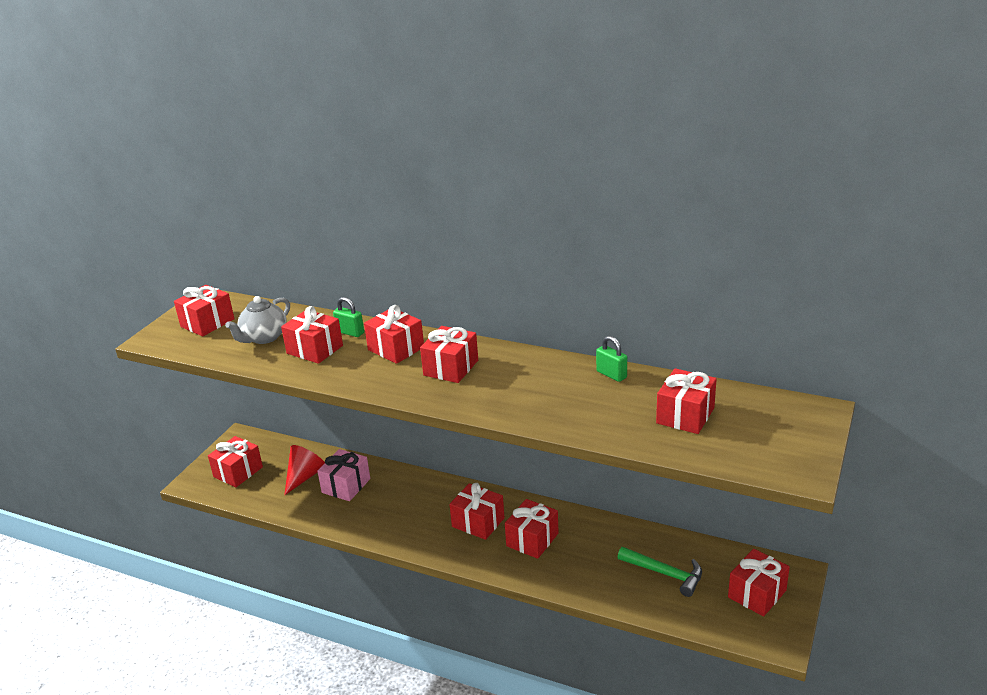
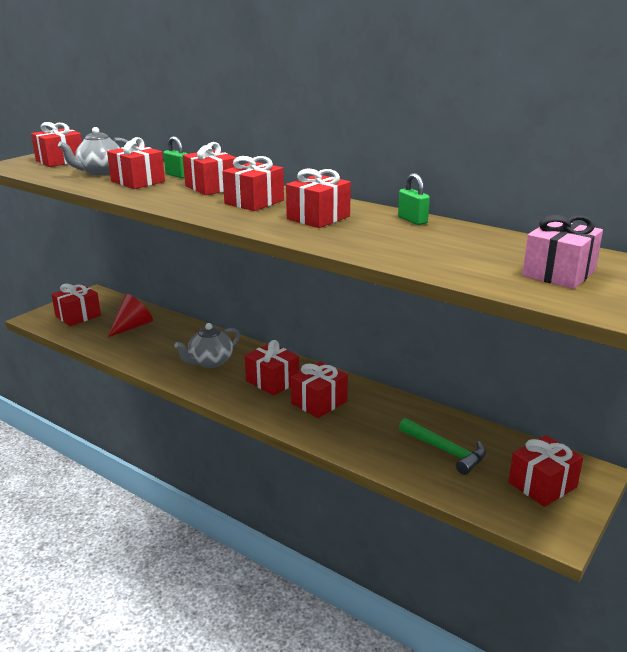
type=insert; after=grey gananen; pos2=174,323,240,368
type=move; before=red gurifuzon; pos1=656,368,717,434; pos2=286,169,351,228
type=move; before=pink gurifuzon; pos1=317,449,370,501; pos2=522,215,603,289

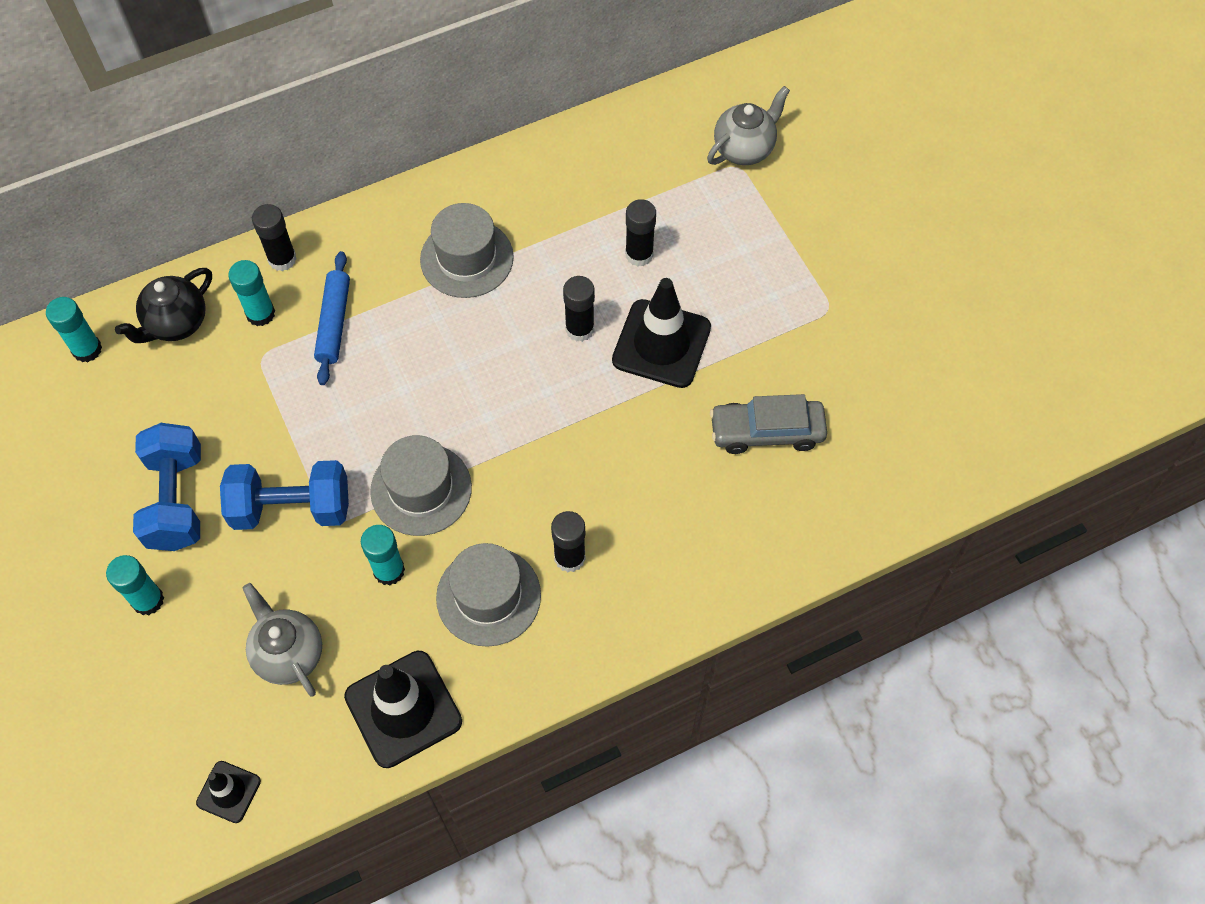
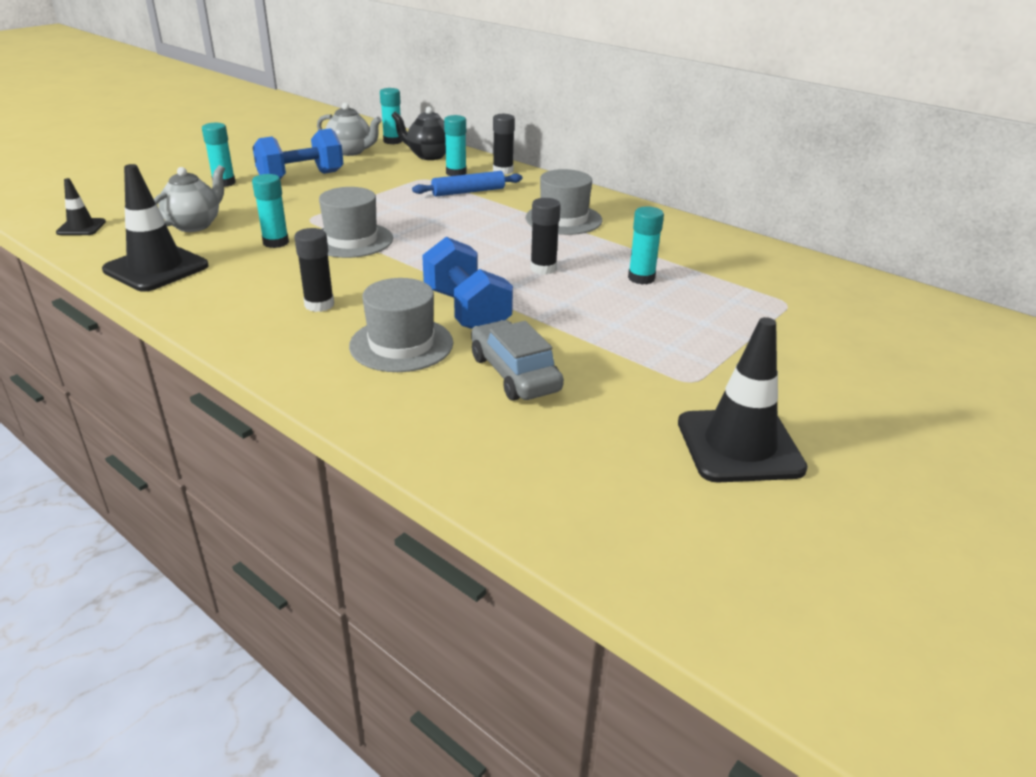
type=move; before=grey gananen; pos1=707,86,790,165; pos2=317,102,381,156
type=move; before=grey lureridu; pos1=436,543,541,647; pos2=349,278,453,372
type=move; before=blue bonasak; pos1=220,460,349,530; pos2=422,237,513,329
type=recolor; before=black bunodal; after=turquoise bunodal; pos1=625,199,656,267; pos2=628,206,664,284
type=move; before=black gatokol; pos1=612,278,711,388; pos2=678,317,808,483

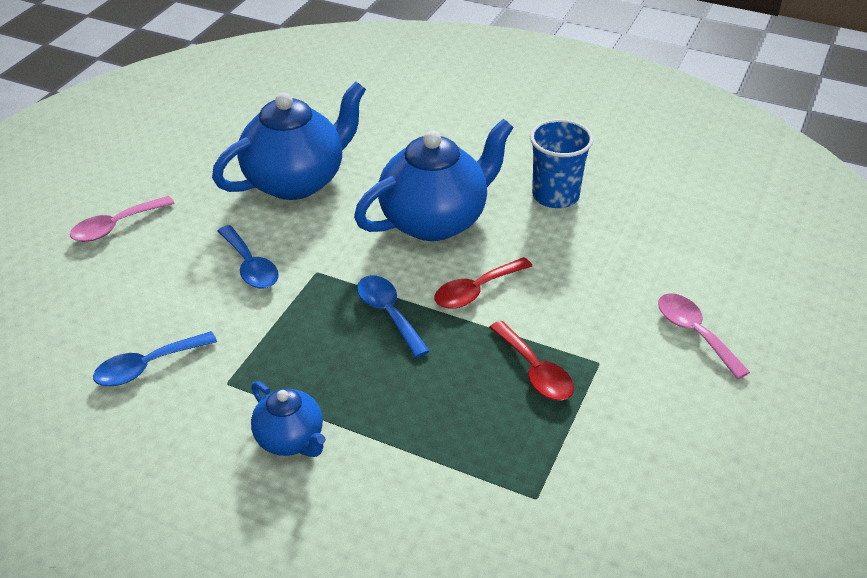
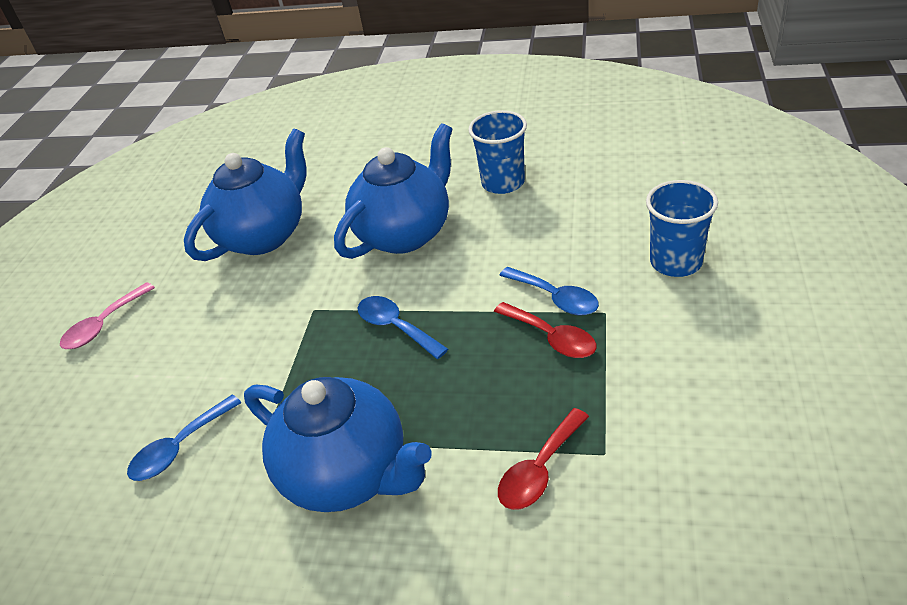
type=resize; before=blue gananen; pos1=251,381,326,457; pos2=244,377,432,512; scale=1.89
type=move; before=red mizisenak; pos1=435,257,532,309; pos2=498,408,589,510
type=move; before=blue mizisenak; pos1=218,225,279,289; pos2=499,267,599,315
type=replace; before=pink mizisenak; after=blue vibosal; pos1=658,293,750,379; pos2=646,180,718,277

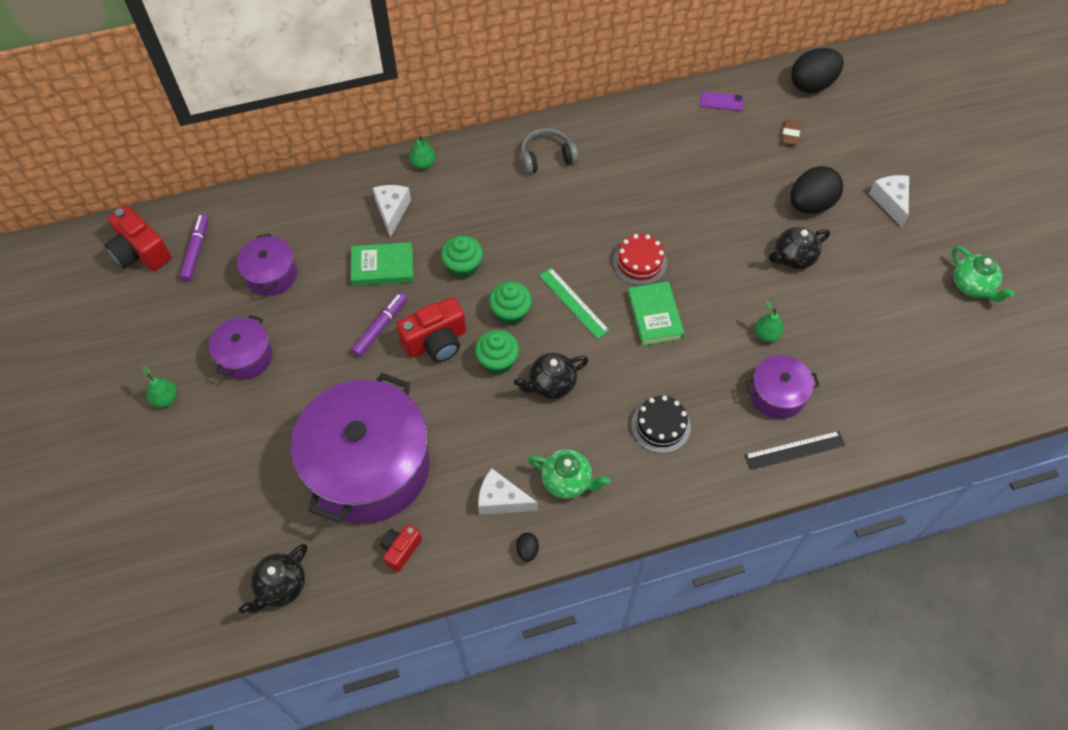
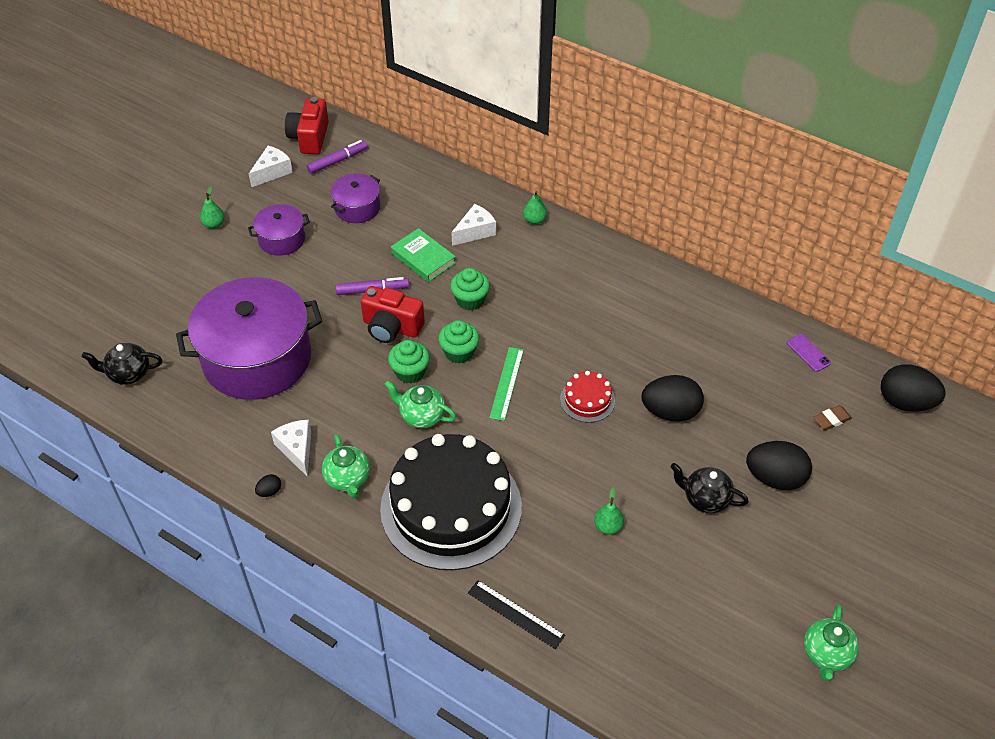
type=move; before=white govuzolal; pos1=869,175,909,227; pos2=249,146,293,187
type=resize; before=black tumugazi; pos1=631,396,691,453; pos2=380,434,522,570; scale=2.39
type=recolor; before=black gananen; after=green gananen; pos1=514,353,588,399; pos2=384,380,456,428
type=insert; after=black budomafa; pos2=642,375,704,422
type=delete; before=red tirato; pos1=380,524,422,572
type=delete; before=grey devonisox; pos1=521,128,578,174
type=delete; before=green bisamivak; pos1=628,281,684,346
type=delete; before=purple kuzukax; pos1=746,355,820,419

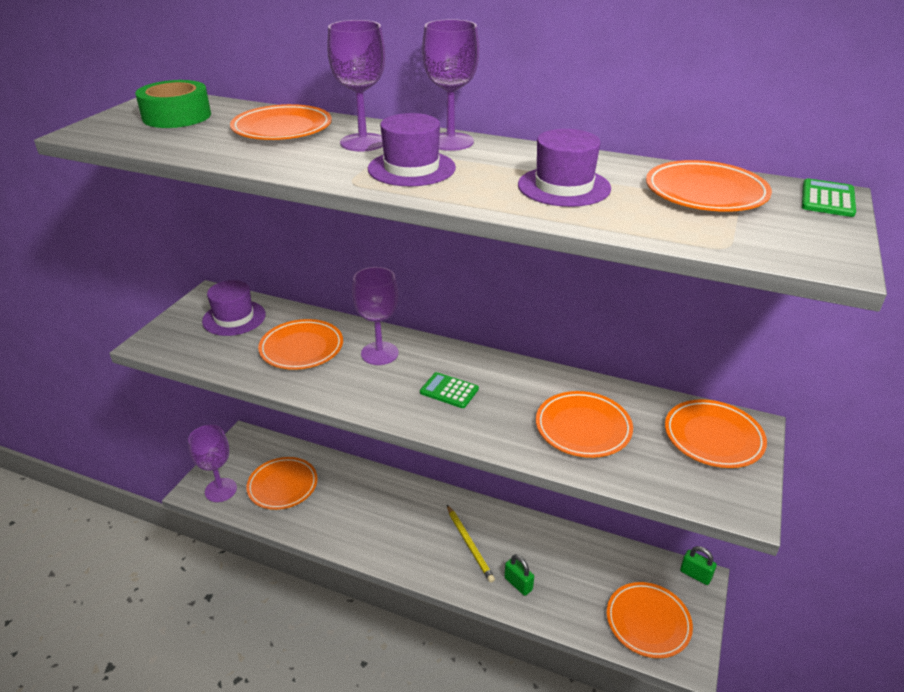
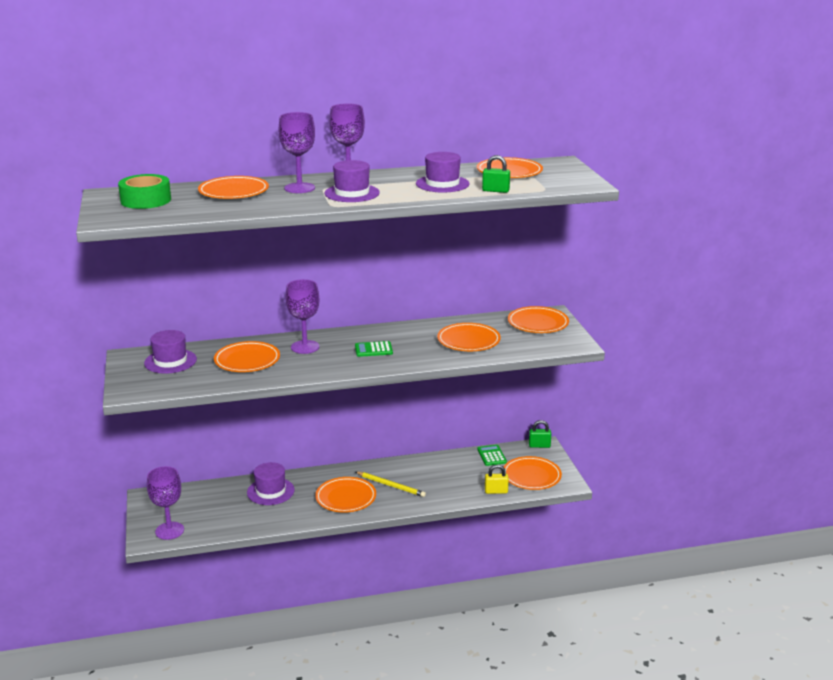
type=insert; after=purple lureridu; pos2=247,462,295,505
type=move; before=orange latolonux; pos1=246,457,318,510; pos2=315,477,376,513
type=move; before=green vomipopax; pos1=802,178,856,217; pos2=477,445,507,466
type=move; before=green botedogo; pos1=504,554,534,596; pos2=482,155,510,193
type=insert; after=yellow botedogo; pos2=485,465,509,494

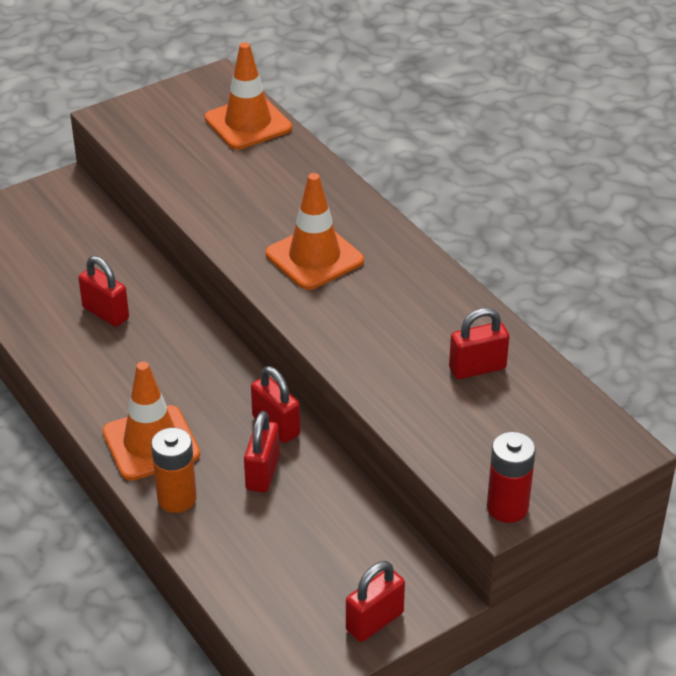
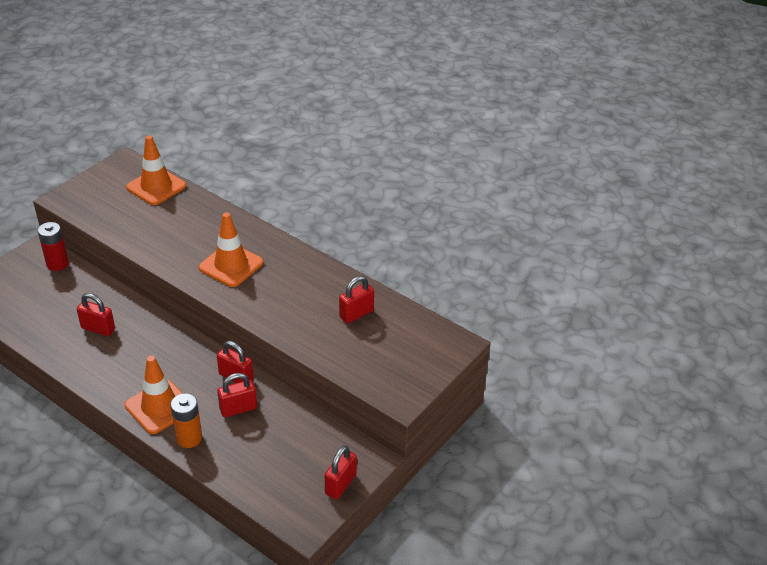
type=move; before=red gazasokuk; pos1=487,432,536,523; pos2=38,222,69,271
type=rotate; before=red botedogo; pos1=244,411,280,492; pos2=217,373,257,417; turn=75

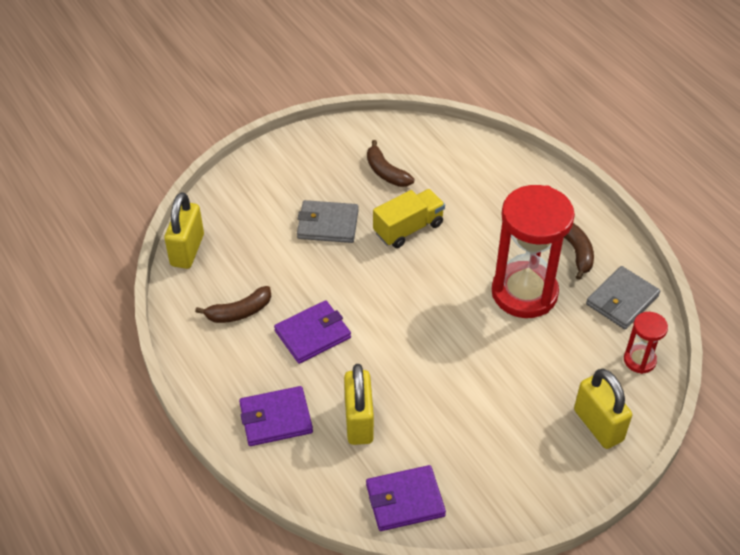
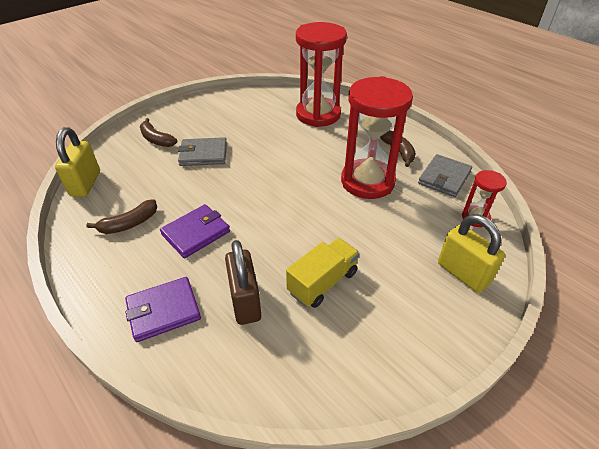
type=move; before=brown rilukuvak; pos1=367,140,415,187; pos2=140,118,177,147
type=recolor; before=yellow botedogo; after=brown botedogo; pos1=344,364,374,445; pos2=225,240,261,325
type=move; before=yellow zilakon; pos1=373,189,445,248; pos2=286,238,360,308
type=insert; after=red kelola; pos2=296,22,347,127
type=delete; before=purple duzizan; pos1=366,465,446,531

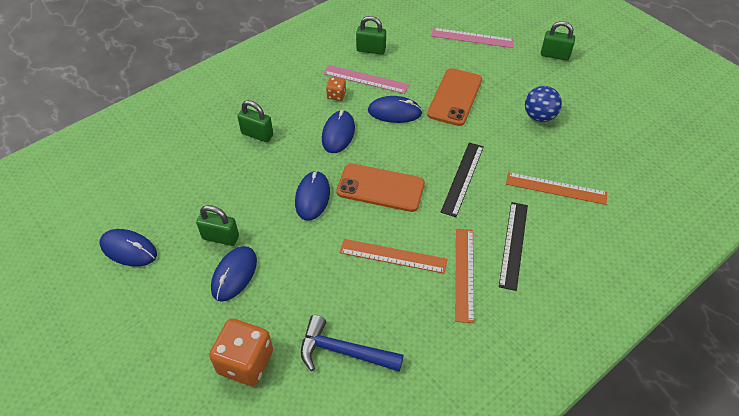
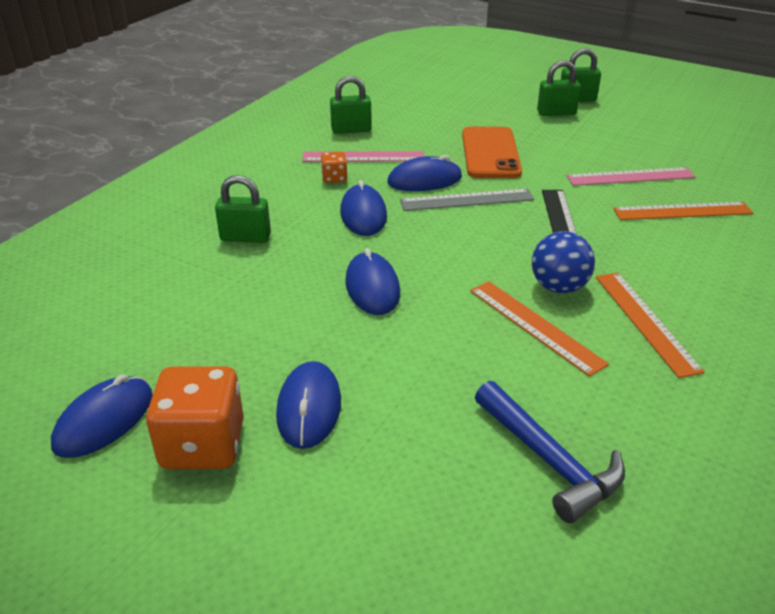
type=rotate; before=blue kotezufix; pos1=100,229,157,267; pos2=51,375,153,458; turn=-60
type=move; before=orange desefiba; pos1=209,318,273,386; pos2=146,366,244,469
type=insert; after=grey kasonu; pos2=400,189,534,211
type=rotate; before=orange kasonu; pos1=340,239,448,274; pos2=470,281,609,377; turn=60
type=rotate; before=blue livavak; pos1=301,315,404,372; pos2=475,381,625,523; turn=-120
type=move; before=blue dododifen; pos1=525,86,562,122; pos2=532,231,595,293
type=move; before=green botedogo; pos1=196,205,239,246; pos2=537,60,581,116
type=move; before=pink kasonu; pos1=431,28,514,48; pos2=567,167,696,186
type=delete; before=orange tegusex; pos1=336,163,425,212
type=delete; before=black kasonu; pos1=499,202,528,291

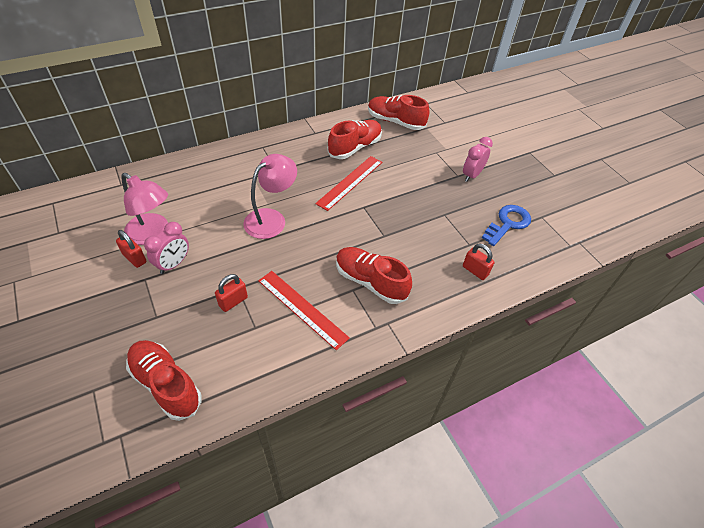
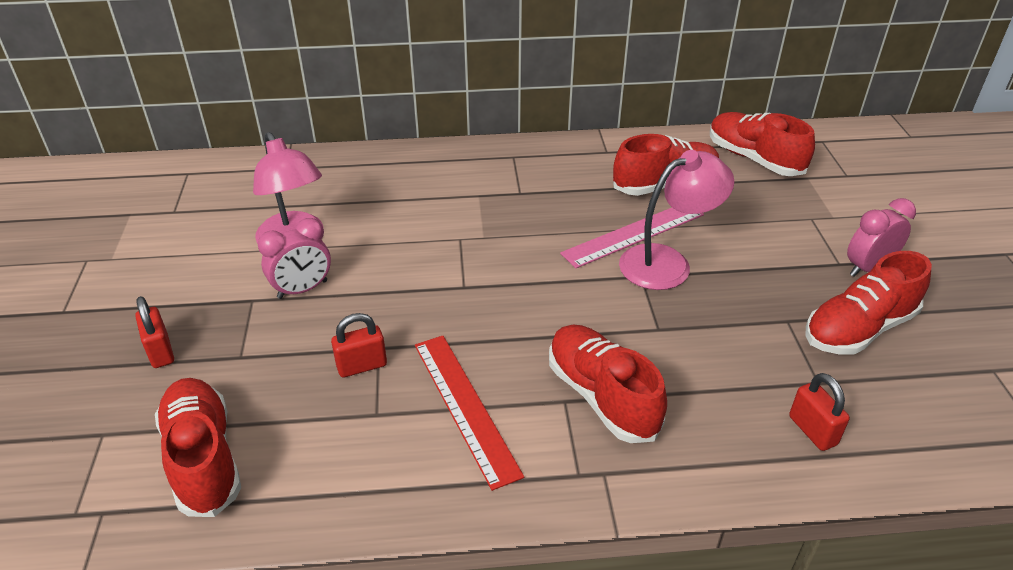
type=move; before=red botedogo; pos1=116,230,147,268; pos2=135,296,174,368
type=recolor; before=red kasonu; after=pink kasonu; pos1=315,156,382,211; pos2=560,208,704,268
type=move; before=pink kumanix; pos1=243,154,297,239; pos2=619,150,735,290
type=insert; after=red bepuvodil; pos2=806,251,932,355
type=delete; before=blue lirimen; pos1=482,205,531,246

